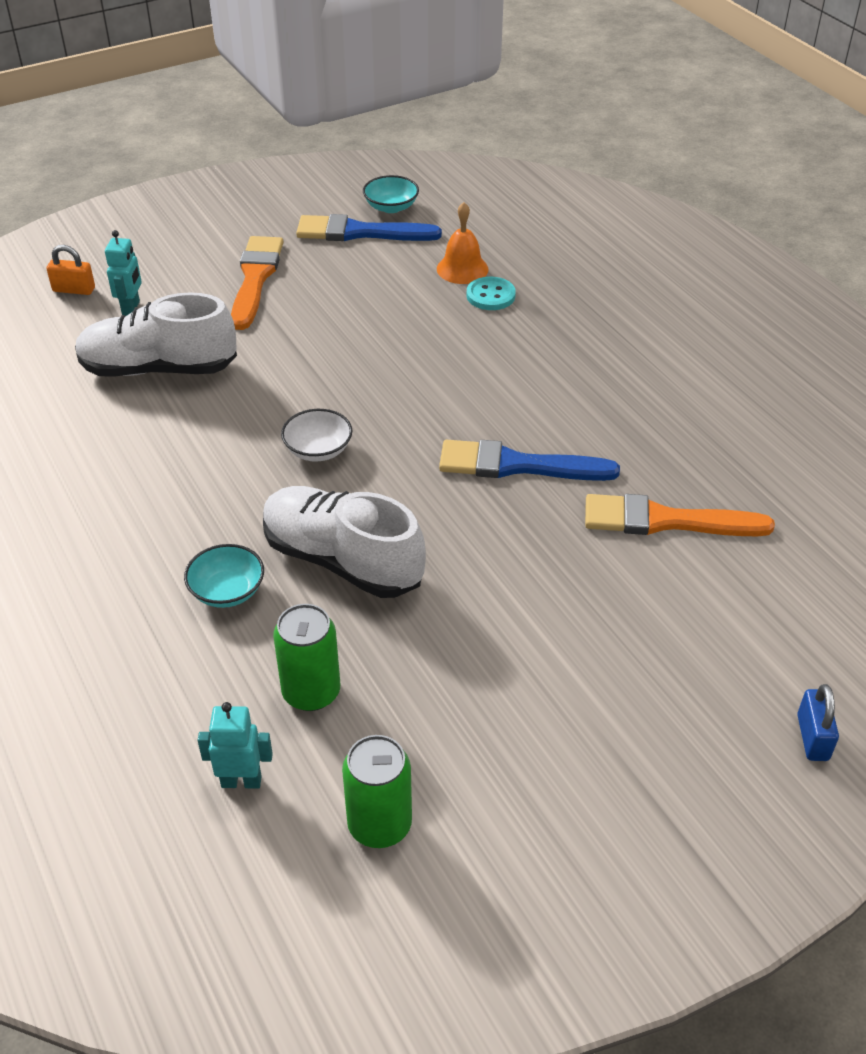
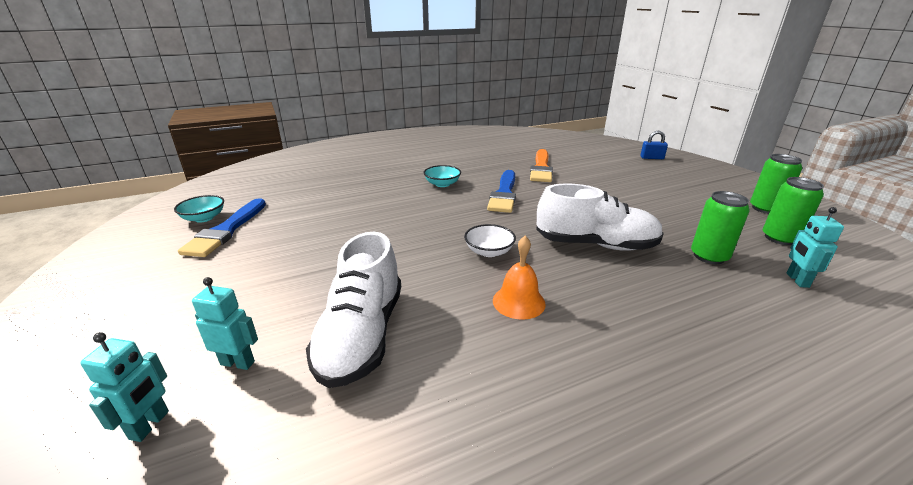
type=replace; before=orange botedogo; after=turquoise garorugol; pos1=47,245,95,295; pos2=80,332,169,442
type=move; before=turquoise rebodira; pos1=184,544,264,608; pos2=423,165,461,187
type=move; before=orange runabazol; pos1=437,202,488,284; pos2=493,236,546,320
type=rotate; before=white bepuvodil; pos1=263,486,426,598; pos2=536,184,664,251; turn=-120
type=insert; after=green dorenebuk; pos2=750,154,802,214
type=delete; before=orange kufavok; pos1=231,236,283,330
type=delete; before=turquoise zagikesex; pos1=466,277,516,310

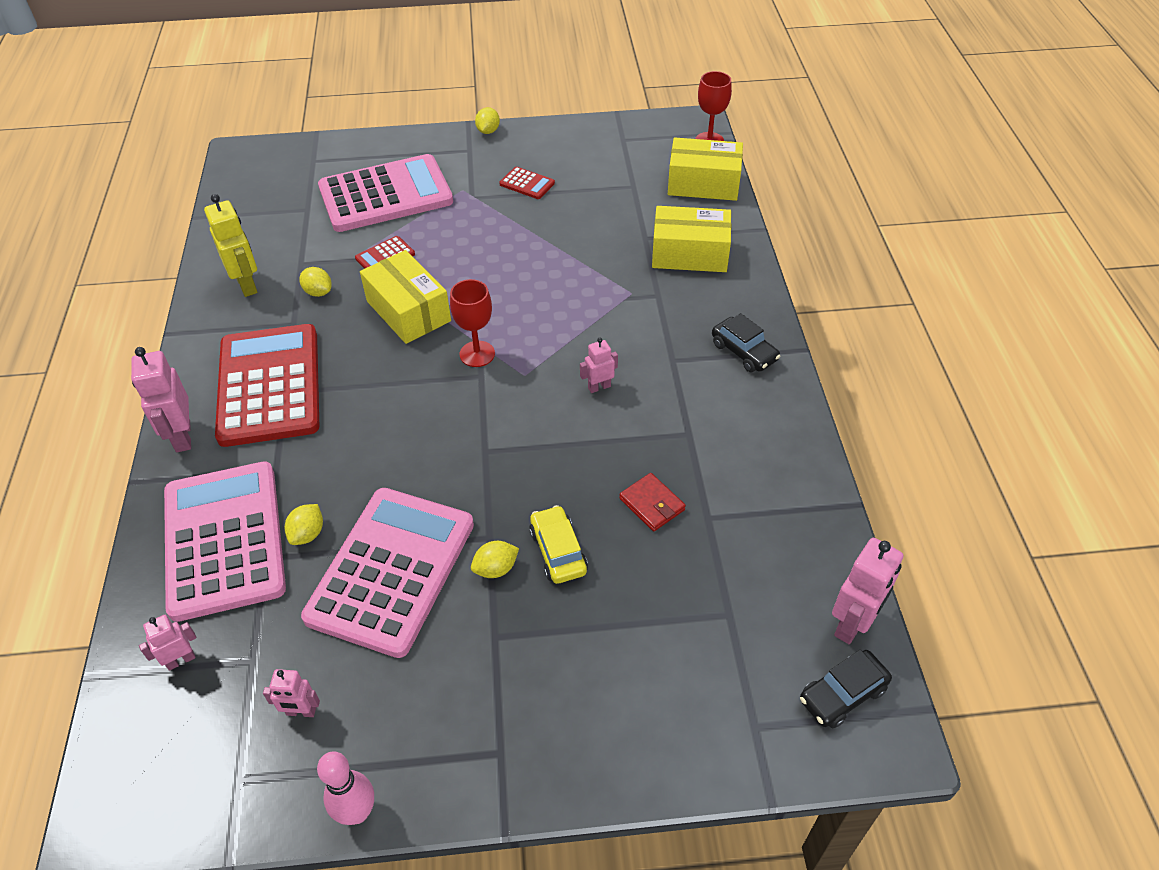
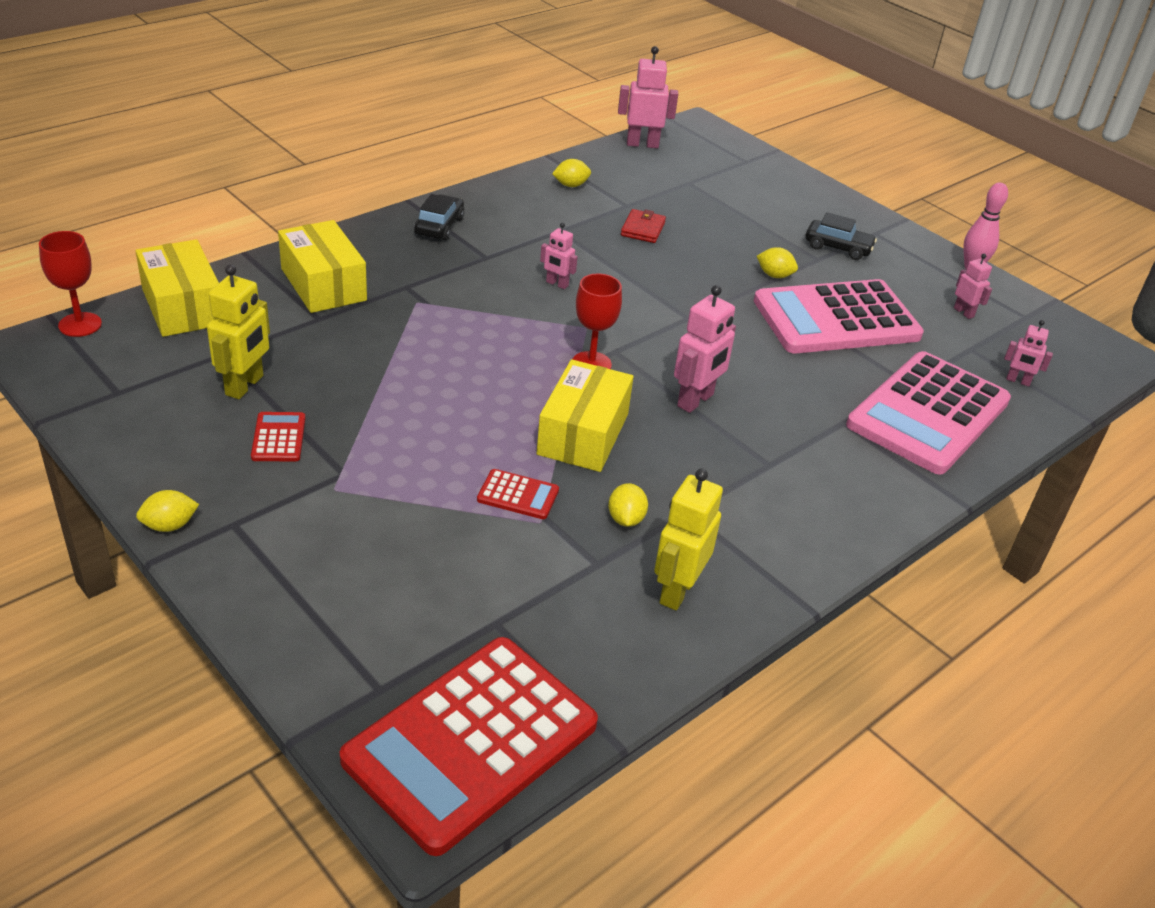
type=insert; after=yellow garorugol; pos2=207,264,270,399
type=move; before=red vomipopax; pos1=215,324,319,447; pos2=340,637,598,856
type=move; before=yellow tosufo; pos1=285,504,323,545; pos2=552,159,591,187
type=move; before=pink garorugol; pos1=131,347,191,452; pos2=674,285,736,413
type=move; before=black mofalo; pos1=800,650,892,728; pos2=806,212,877,260
type=delete; before=pink vomipopax; pos1=318,154,453,232
type=delete; before=yellow mofalo; pos1=529,505,588,584

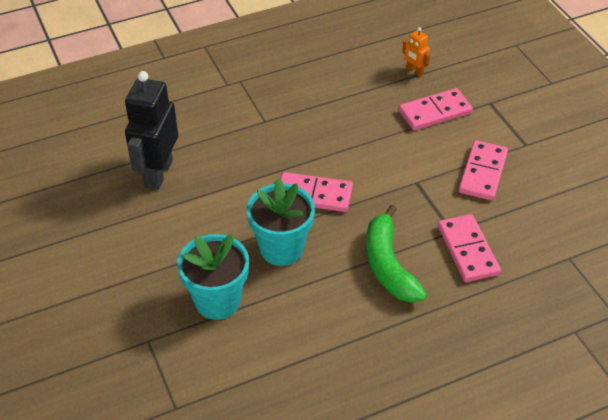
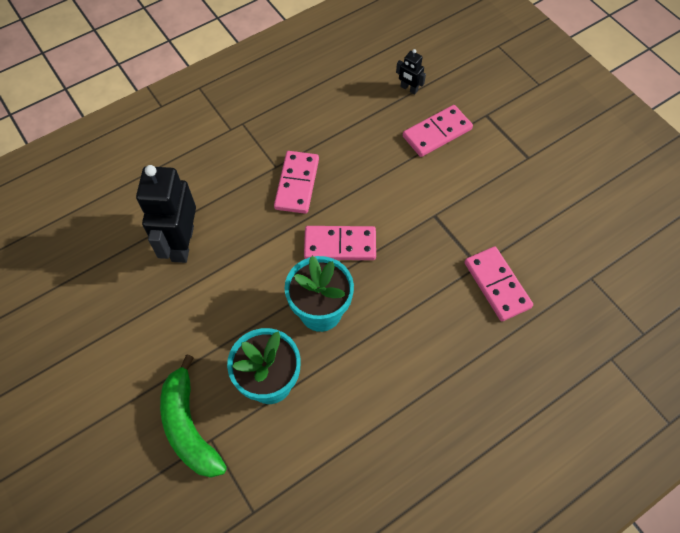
type=move; before=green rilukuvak; pos1=366,205,427,303; pos2=160,354,227,478
type=move; before=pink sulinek; pos1=459,140,508,200; pos2=274,151,319,214
type=recolor; before=orange garorugol; after=black garorugol; pos1=402,27,430,77; pos2=396,49,426,94

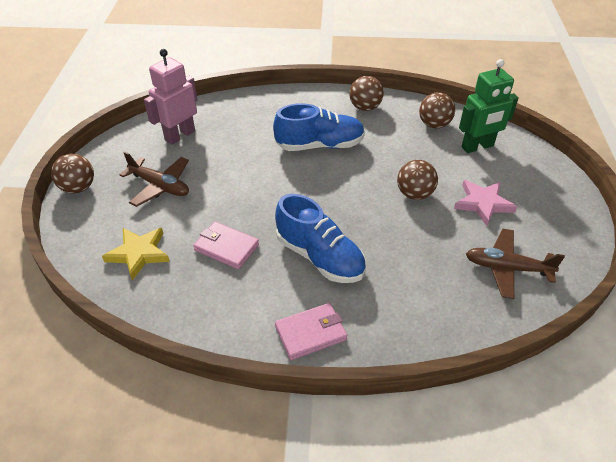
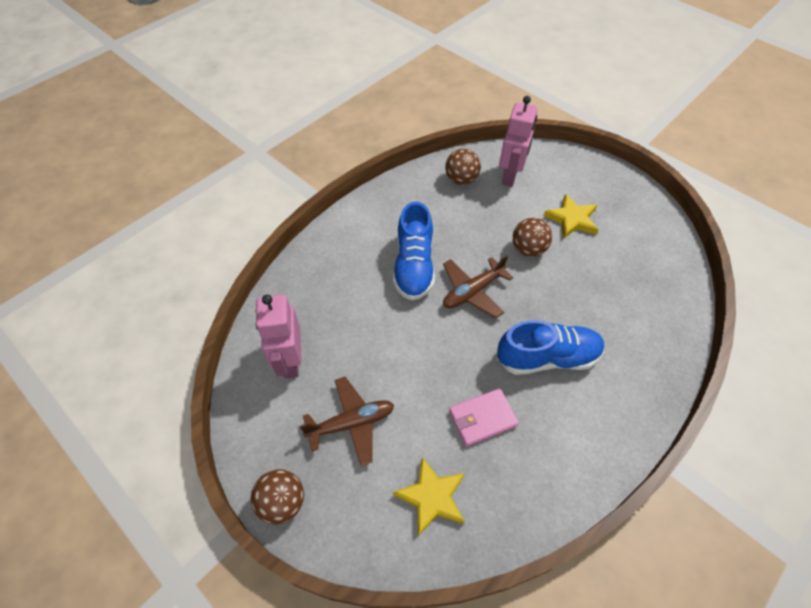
type=rotate; before=blue bepuvodil; pos1=273,103,365,151; pos2=393,201,435,301; turn=150
type=move; before=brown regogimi; pos1=466,229,565,299; pos2=443,255,513,318
type=recolor; before=green garorugol; after=pink garorugol; pos1=459,59,519,153; pos2=499,96,538,187
type=recolor; before=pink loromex; after=yellow loromex; pos1=454,180,517,226; pos2=544,194,598,239
type=delete; before=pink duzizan; pos1=275,303,347,360
type=delete; before=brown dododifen; pos1=349,76,384,111

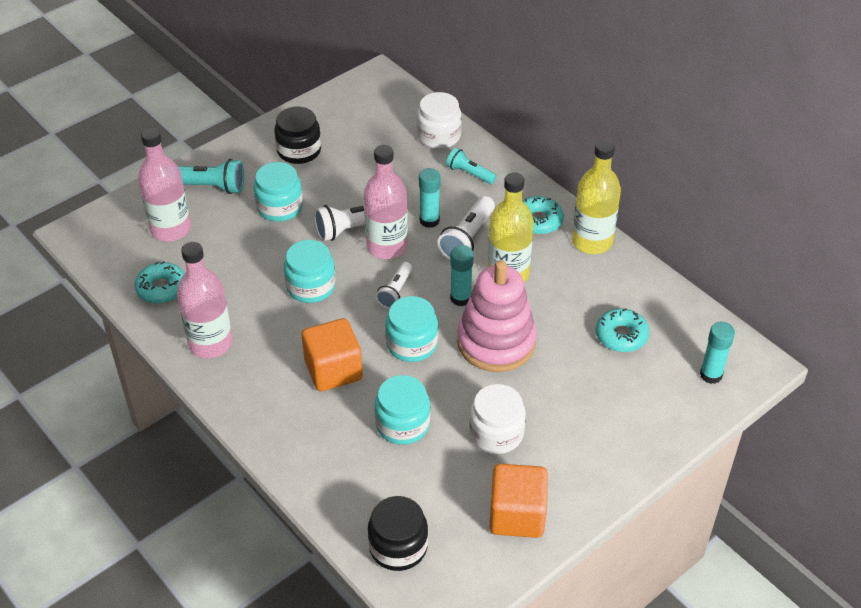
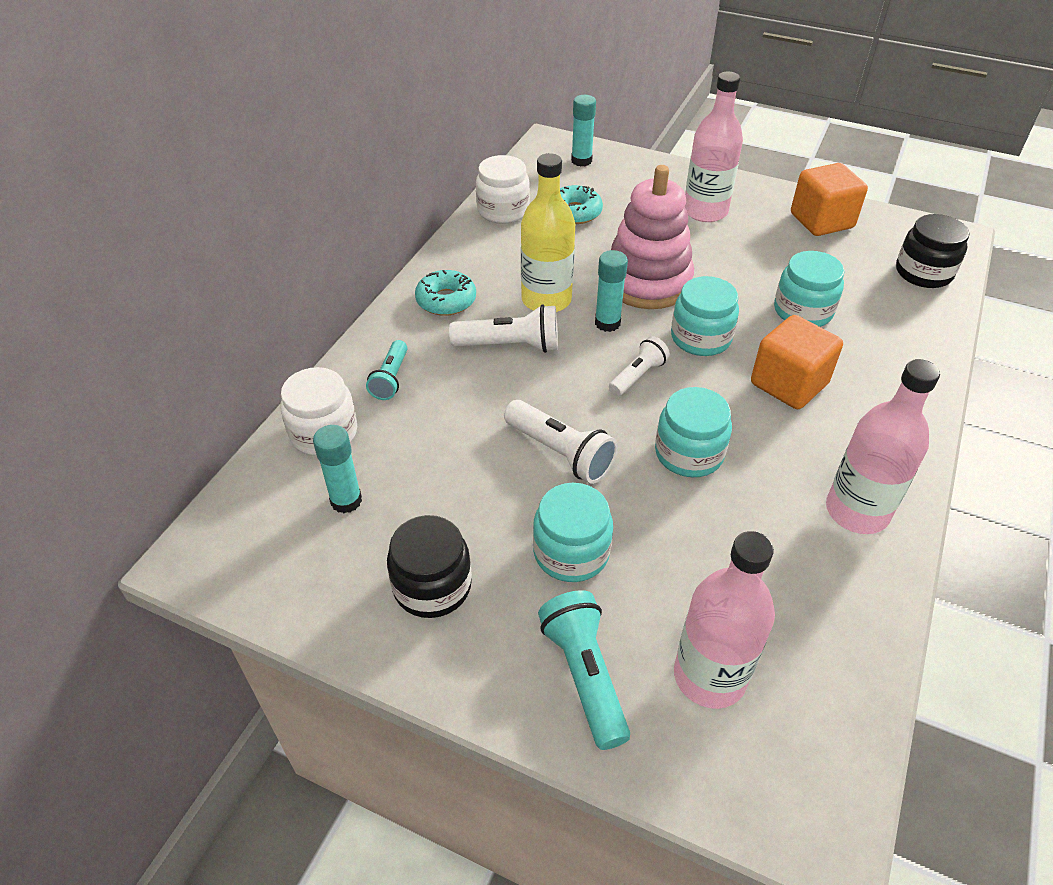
type=move; before=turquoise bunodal; pos1=419,168,441,228; pos2=313,425,362,513
type=move; before=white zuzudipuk; pos1=469,384,526,454; pos2=476,155,530,224
type=rotate; before=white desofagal; pos1=376,262,412,309; pos2=609,336,670,396; turn=-45
type=move; before=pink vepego; pos1=364,145,408,259; pos2=685,71,743,222
type=delete; before=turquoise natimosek; pos1=135,261,185,304
type=delete; before=yellow vepego; pos1=572,140,621,254

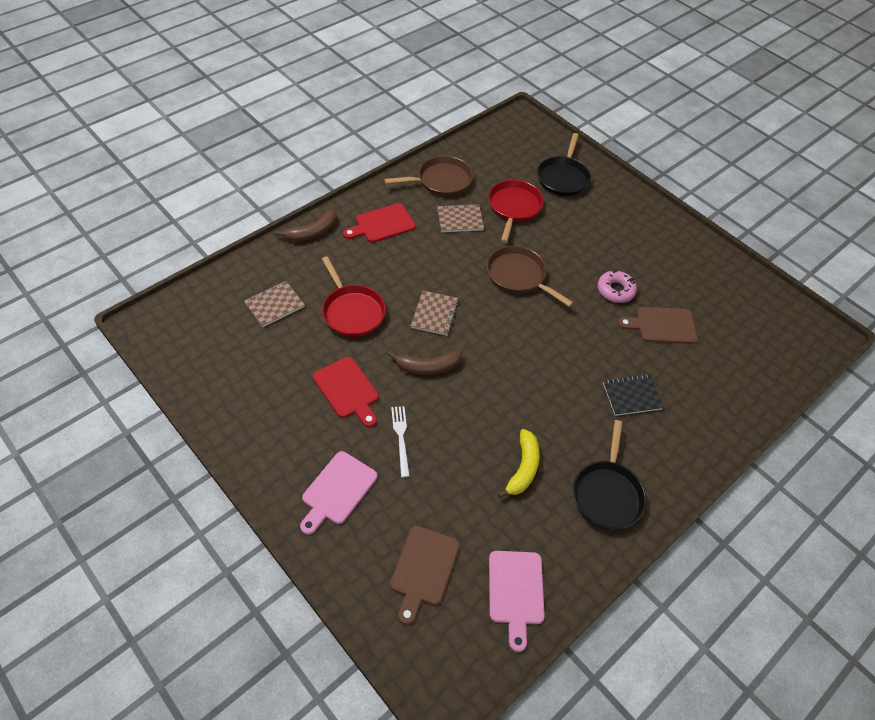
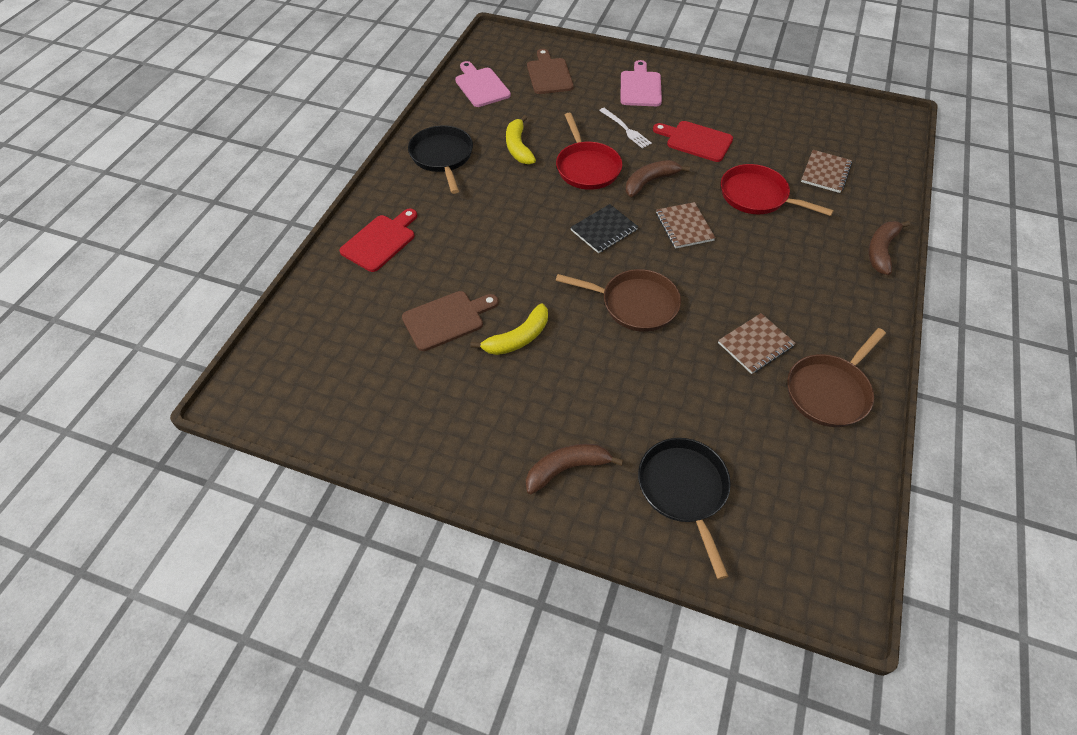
type=move; before=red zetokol; pos1=343,203,416,243; pos2=339,209,417,272
type=replace; before=pink natimosek; after=yellow rilukuvak; pos1=598,270,637,303; pos2=470,304,548,355
type=insert; after=brown rilukuvak; pos2=526,444,623,494
type=move; before=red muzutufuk; pos1=488,180,544,243; pos2=556,113,622,190
type=move; before=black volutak; pos1=603,374,664,416; pos2=570,204,638,253

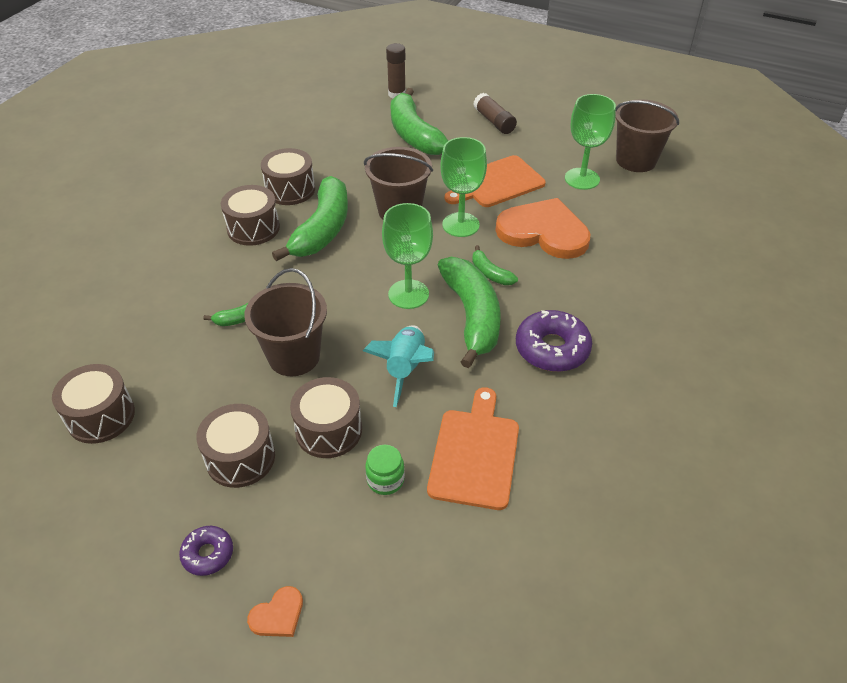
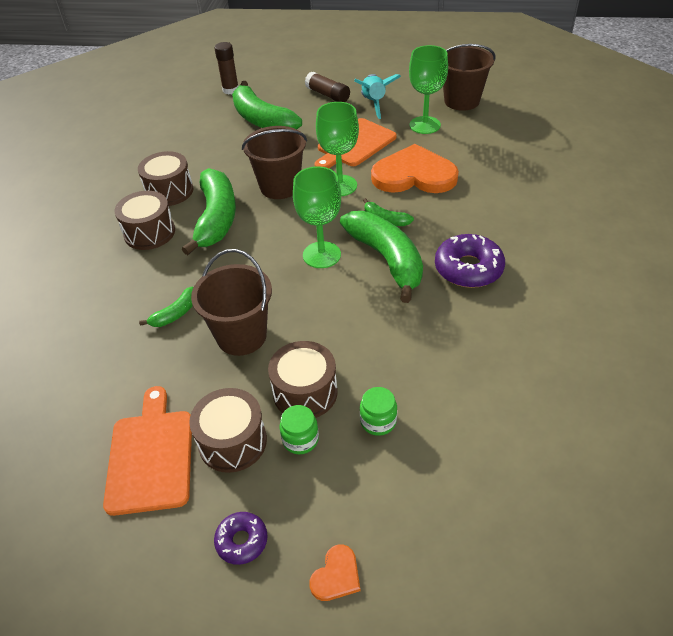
type=move; before=orange zetokol; pos1=427,387,519,510; pos2=103,386,192,516
type=insert; after=green zuzudipuk; pos2=280,405,319,454
type=move; before=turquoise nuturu; pos1=363,325,434,407; pos2=354,74,401,119
type=delete; before=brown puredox; pos1=52,364,135,444

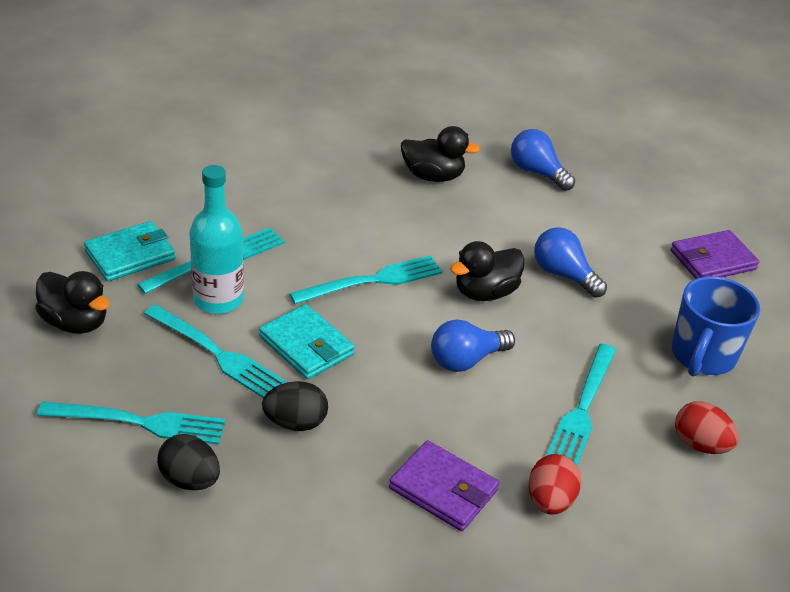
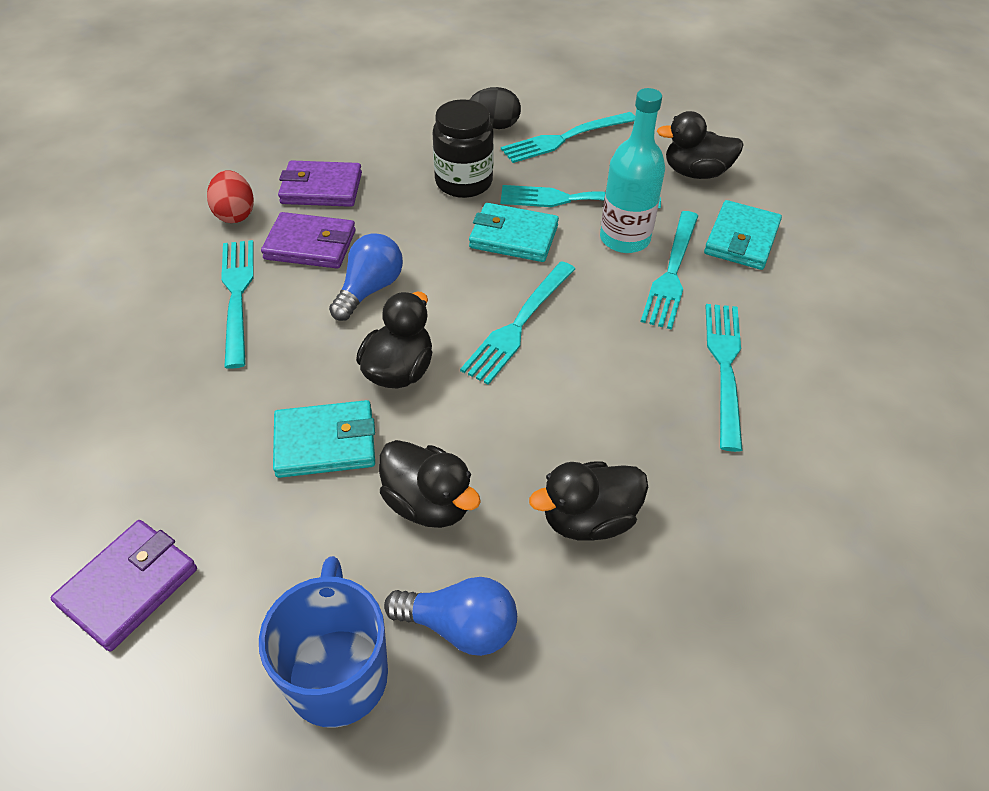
type=move; before=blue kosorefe; pos1=671,276,760,376; pos2=259,556,388,728
type=insert; after=purple duzizan; pos2=261,212,356,269
type=replace; before=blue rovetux; after=turquoise duzizan; pos1=534,227,607,298; pos2=273,400,375,478
type=insert; after=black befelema; pos2=379,440,481,528
type=replace; before=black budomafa; after=black zuzudipuk; pos1=262,381,328,431; pos2=433,99,494,198
type=insert; after=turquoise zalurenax; pos2=705,304,743,452
type=delete; before=red budomafa; pos1=675,401,738,454

